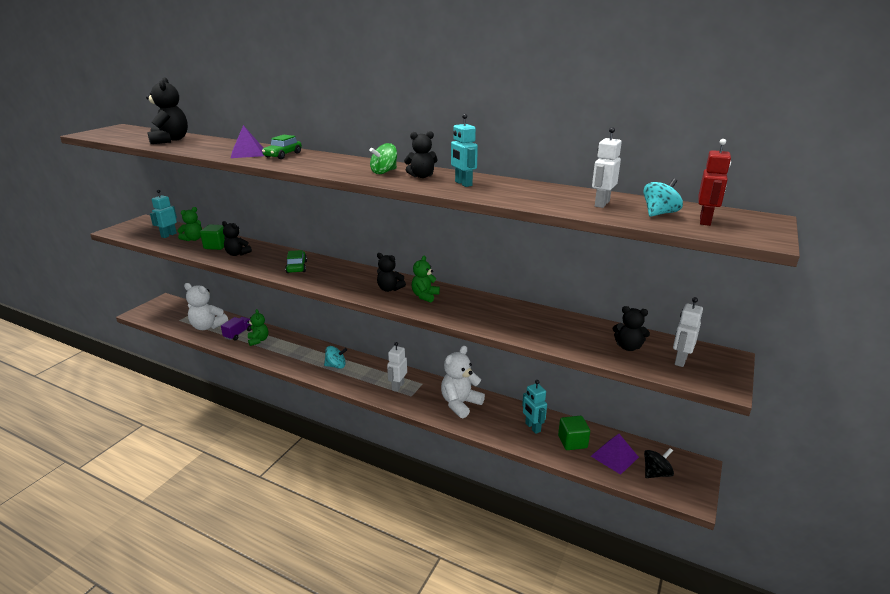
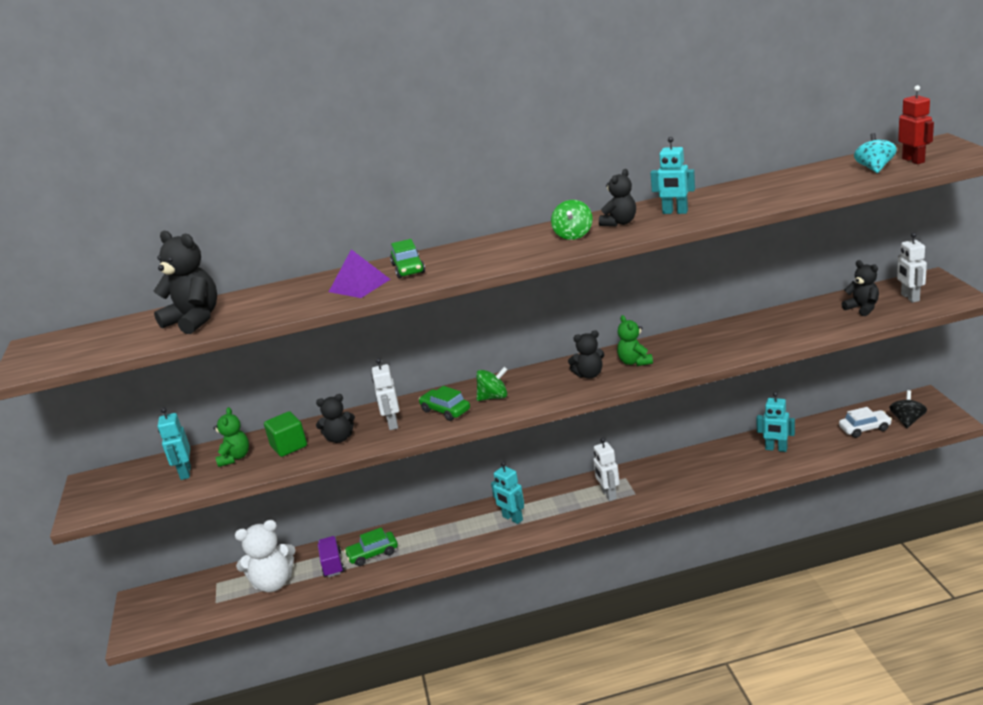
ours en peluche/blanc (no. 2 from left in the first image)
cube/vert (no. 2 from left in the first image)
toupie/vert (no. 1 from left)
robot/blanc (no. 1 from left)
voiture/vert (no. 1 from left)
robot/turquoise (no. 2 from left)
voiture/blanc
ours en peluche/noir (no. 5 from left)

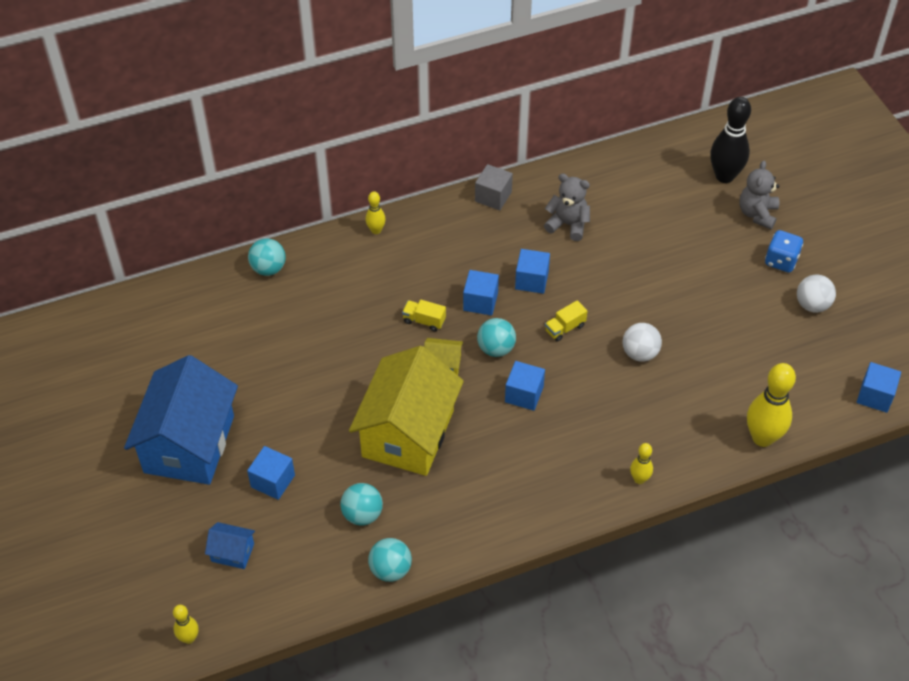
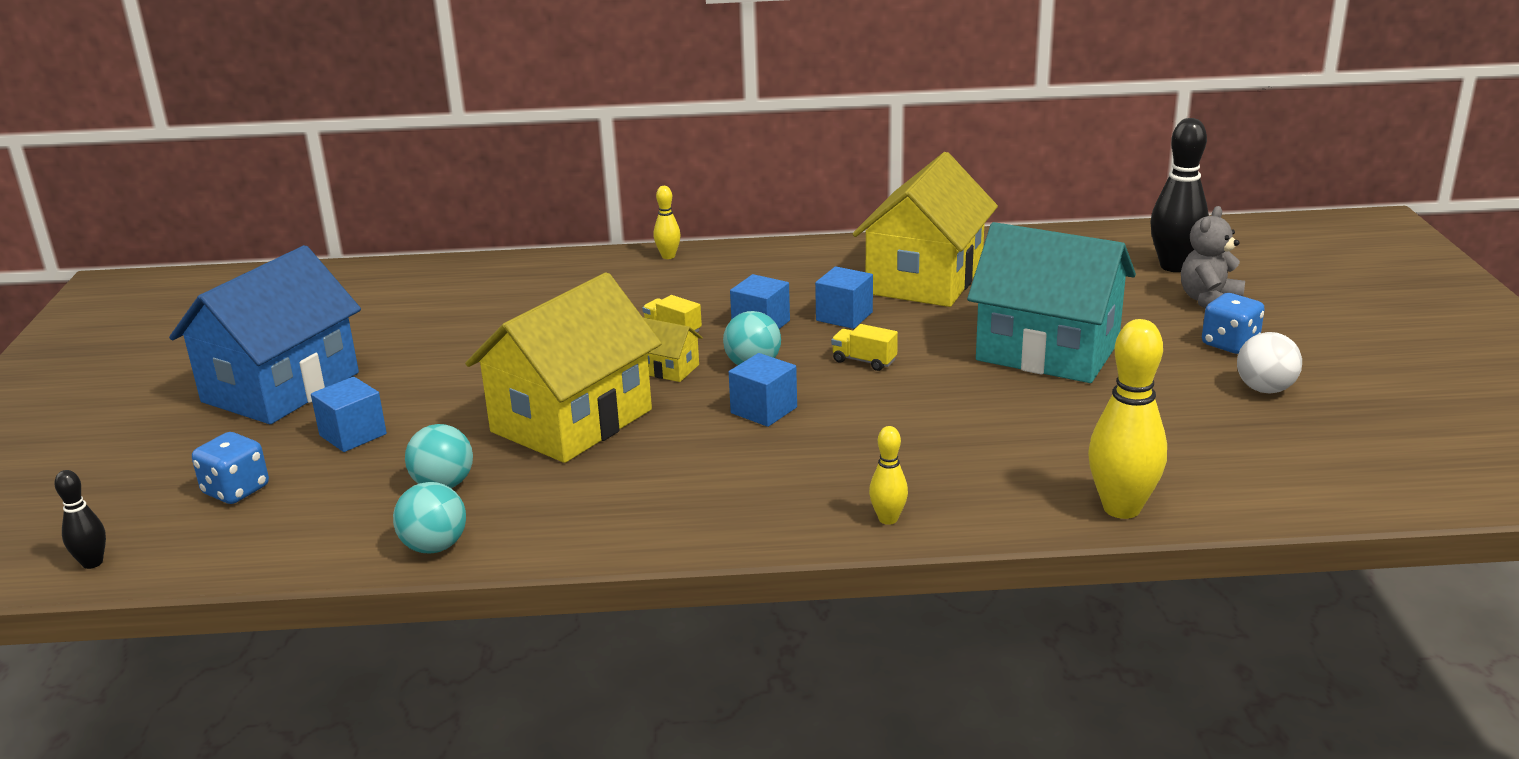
balle/turquoise (no. 1 from left in the first image)
cube/gris
balle/blanc (no. 1 from left in the first image)
cube/bleu (no. 5 from left in the first image)
maison/turquoise
dé/bleu (no. 1 from left)
maison/jaune (no. 3 from left)
quille/noir (no. 1 from left)
camion/jaune (no. 2 from left)

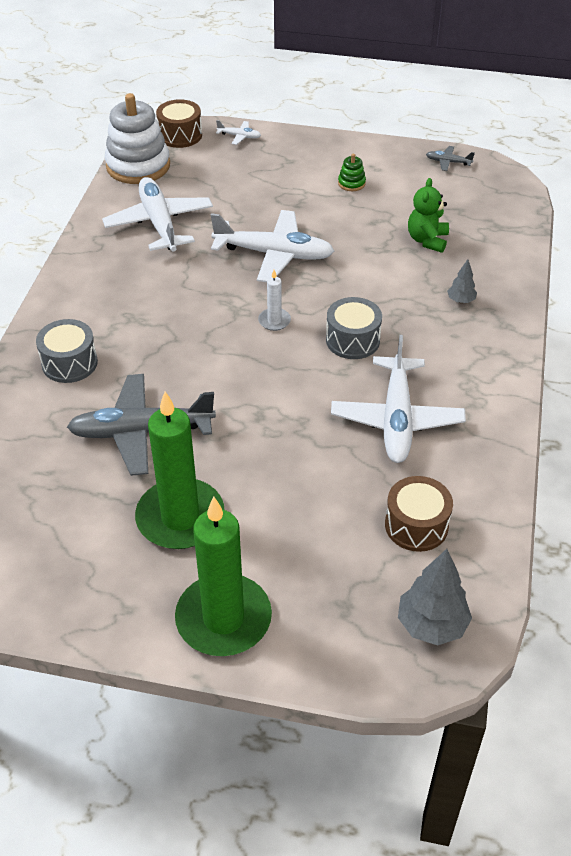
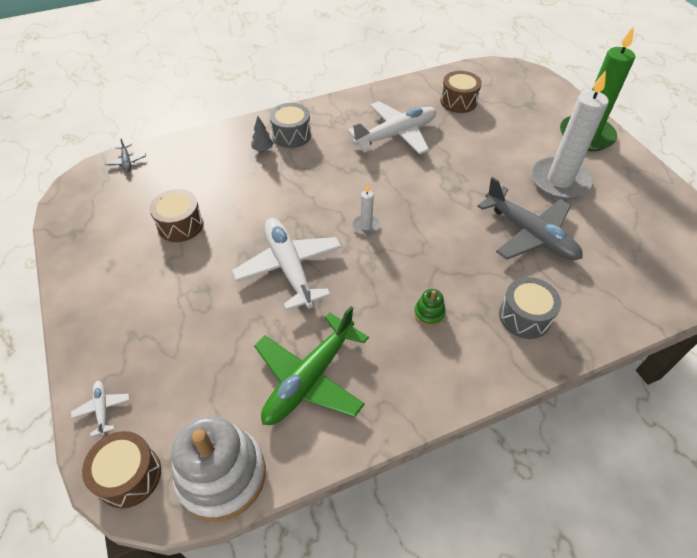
arbre/gris (no. 1 from left in the first image)
ours en peluche/vert
tambour/marron (no. 2 from left)
tambour/gris (no. 1 from left)
jouet à empiler/vert
avion/gris (no. 1 from left)
avion/vert
bougie/blanc (no. 2 from left)

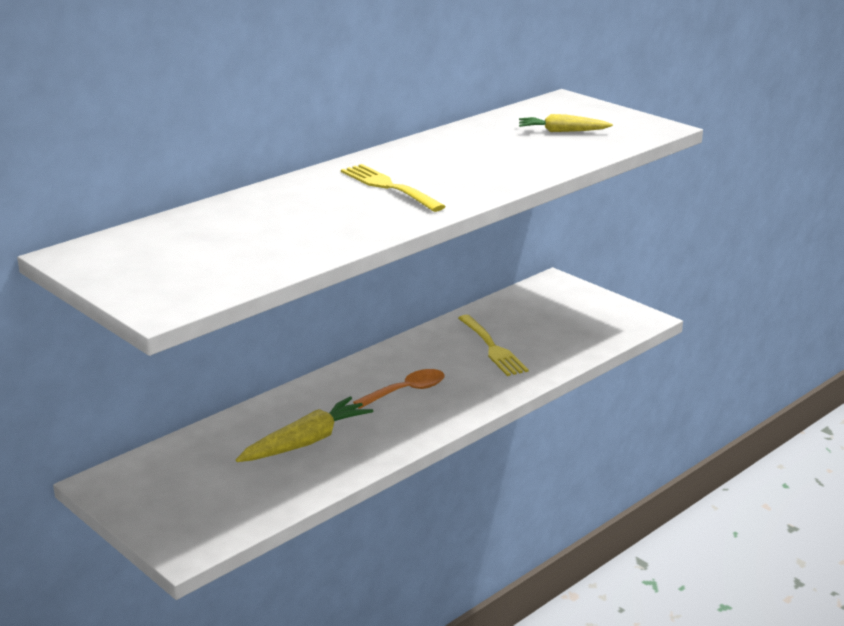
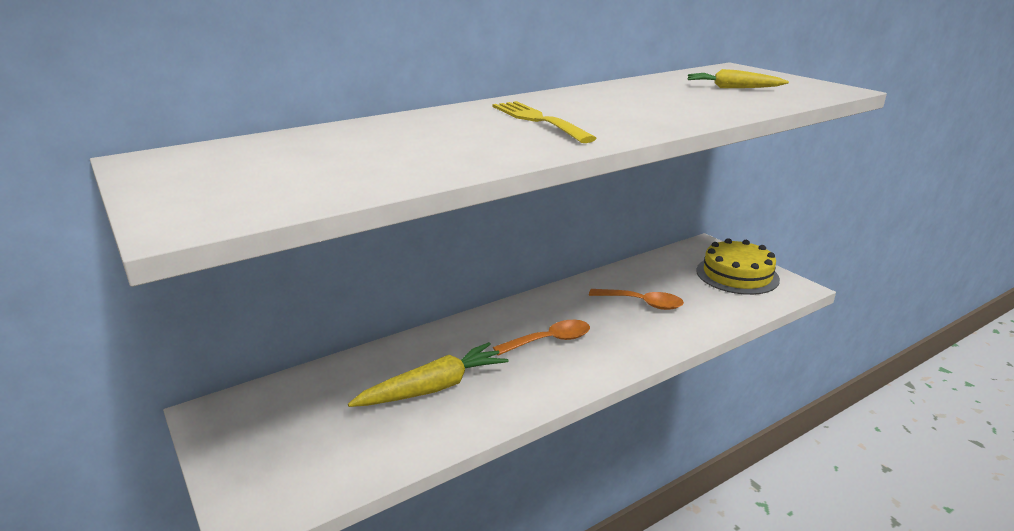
gâteau/jaune
cuillère/orange (no. 2 from left)

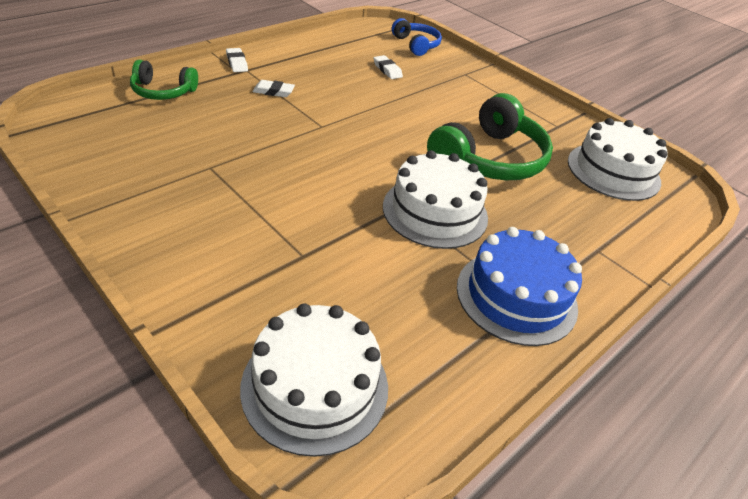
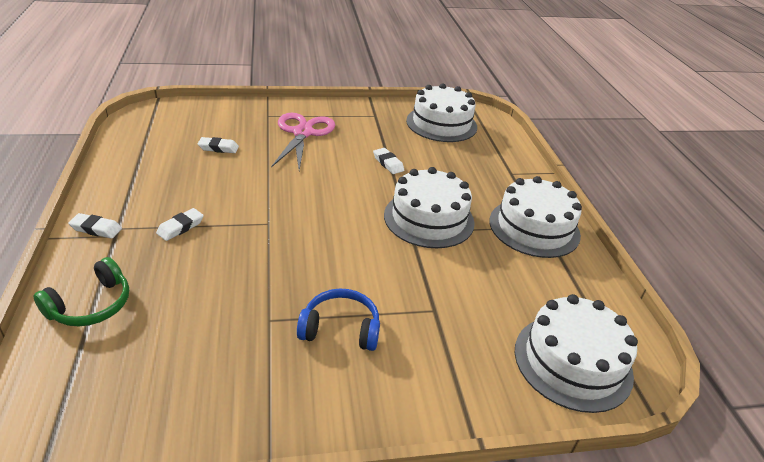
ciseaux/rose
casque audio/bleu
gomme/blanc (no. 4 from left)
gâteau/blanc (no. 3 from left)

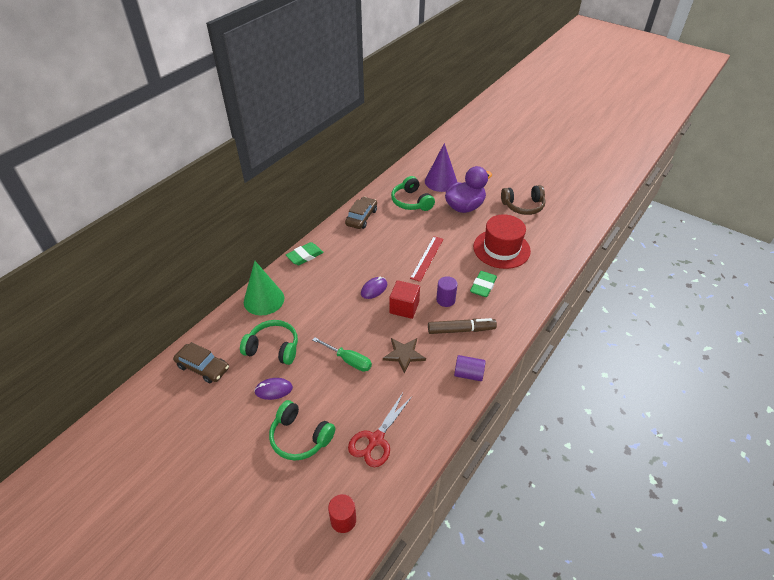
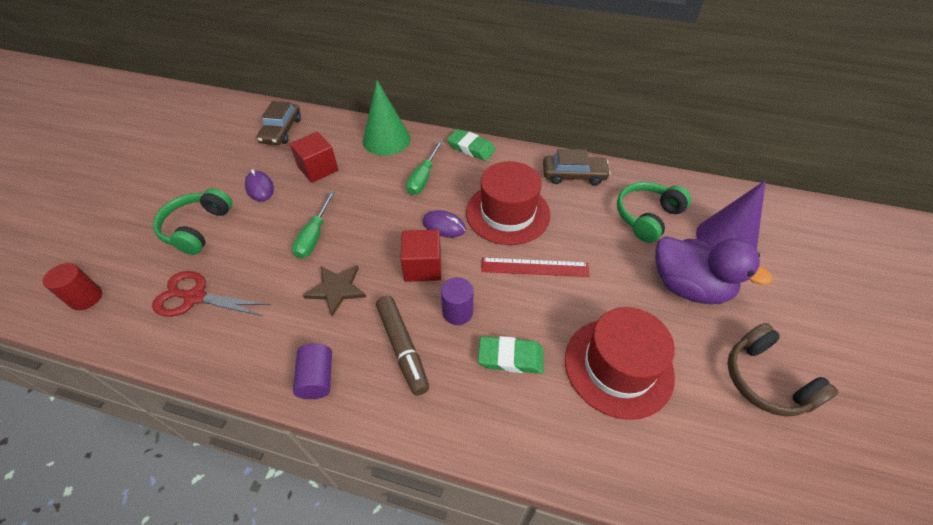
tournevis/vert (no. 2 from left)
chapeau/rouge (no. 1 from left)
cube/rouge (no. 1 from left)

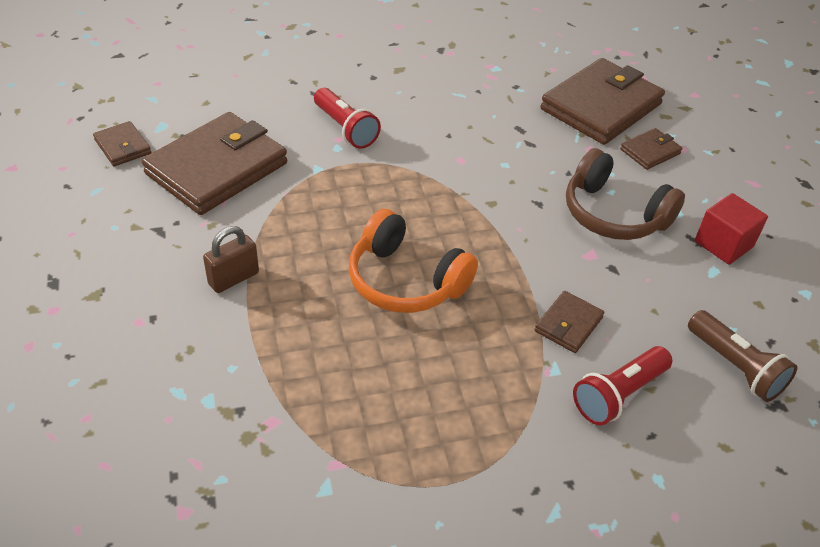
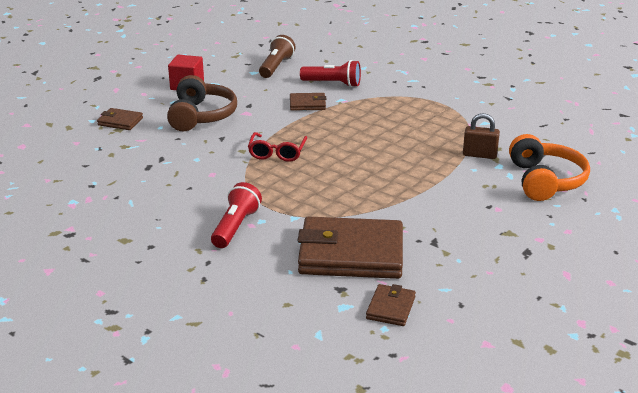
portefeuille/marron (no. 4 from left in the first image)
lunettes/rouge
cadenas/marron
casque audio/orange

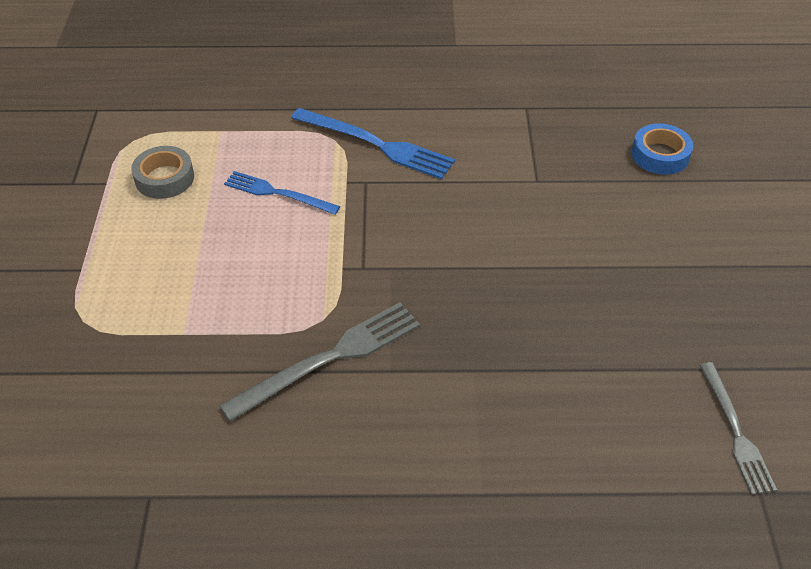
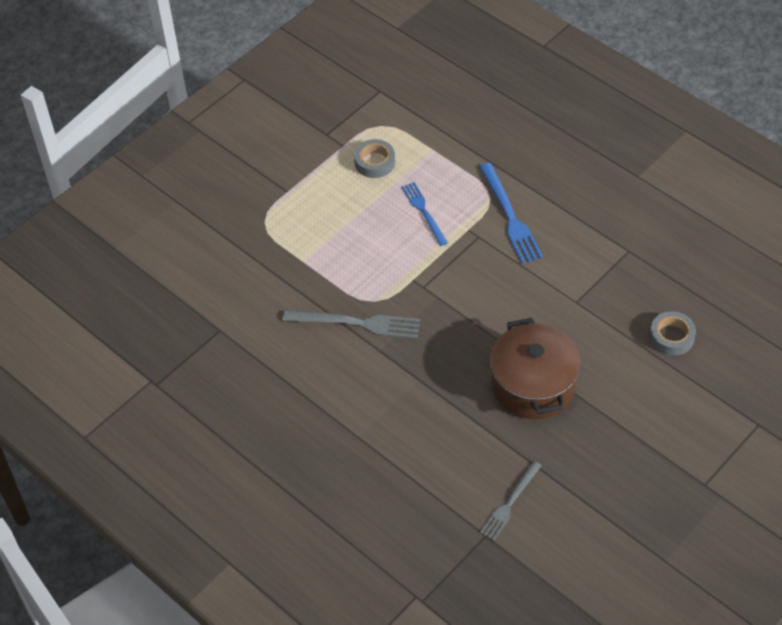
marmite/marron
ruban adhésif/gris (no. 2 from left)

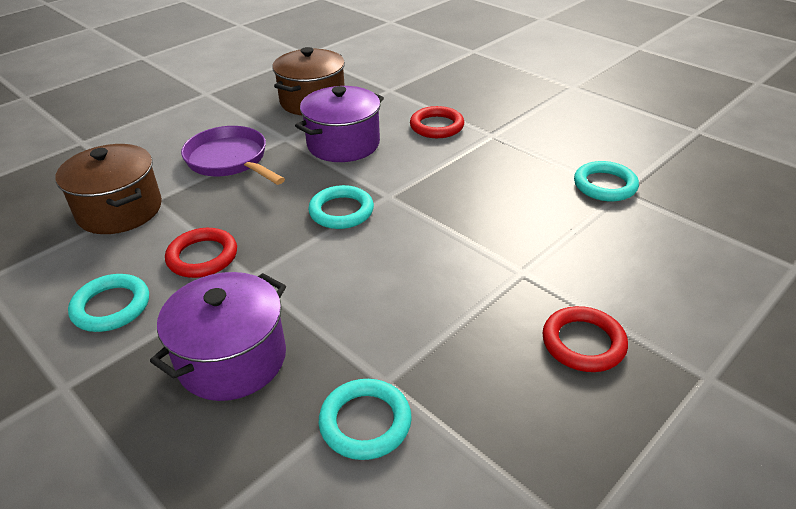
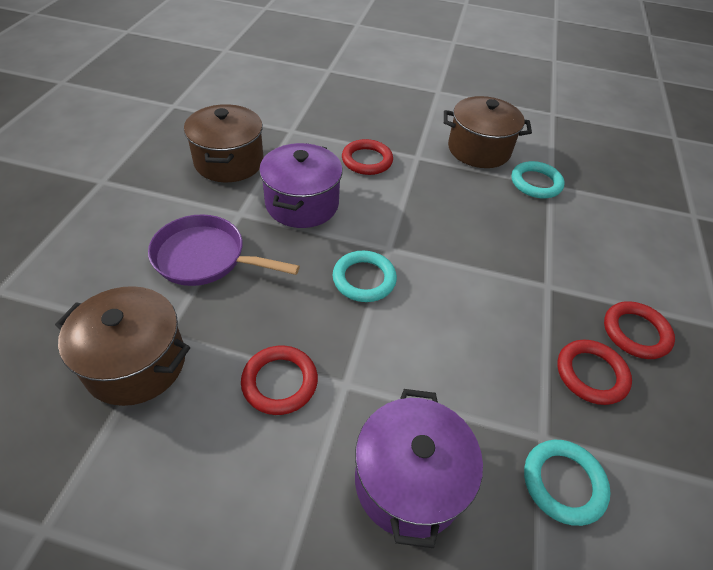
anneau/turquoise (no. 1 from left in the first image)
marmite/marron (no. 3 from left)
anneau/rouge (no. 3 from left)

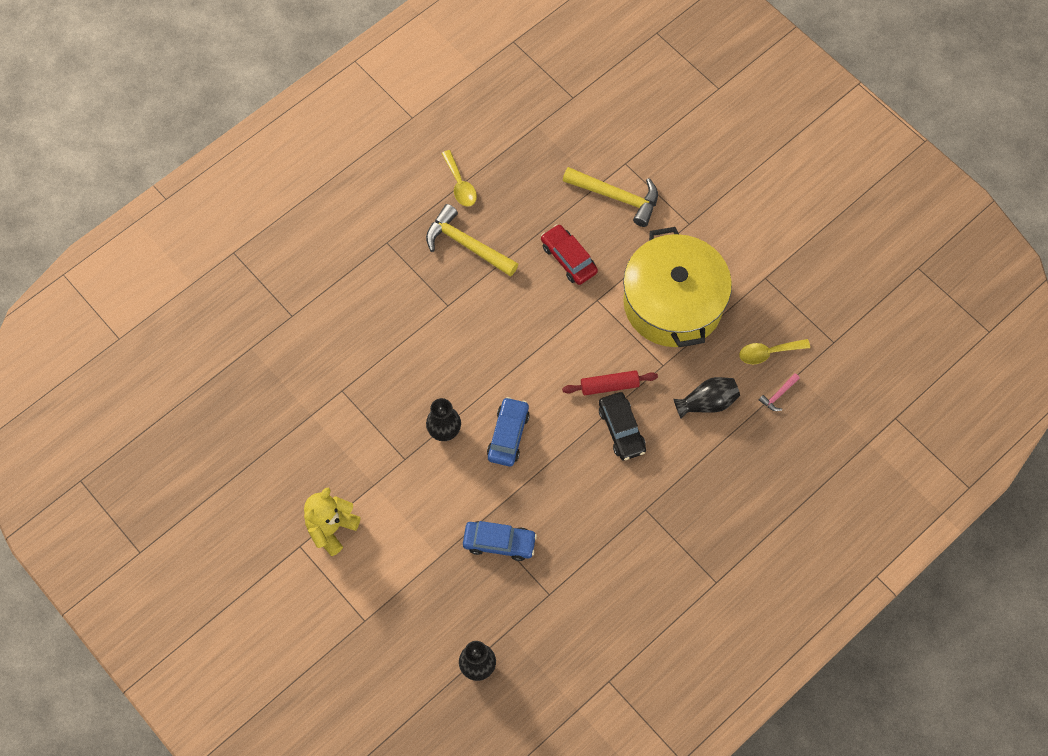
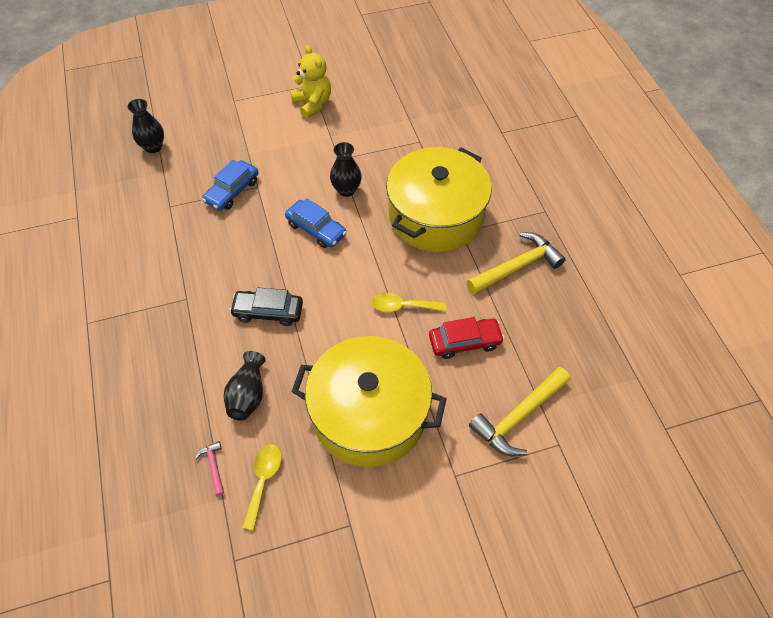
rouleau à pâtisserie/rouge
marmite/jaune (no. 2 from left)
cuillère/jaune (no. 2 from left)

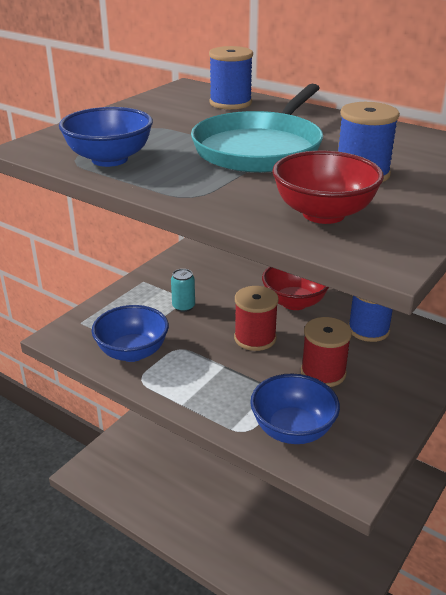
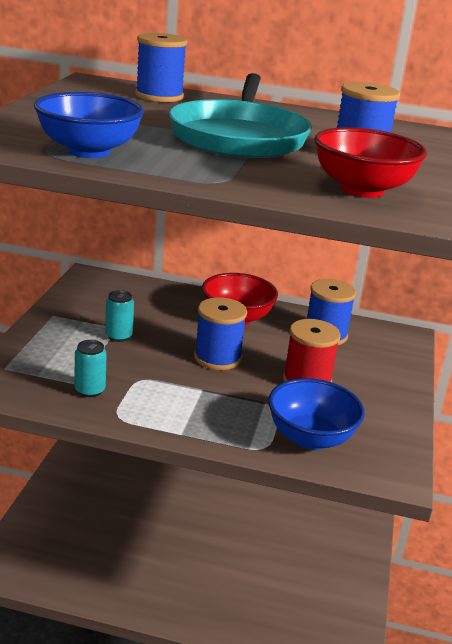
canette/turquoise (no. 1 from left)
bobine/bleu (no. 2 from left)

